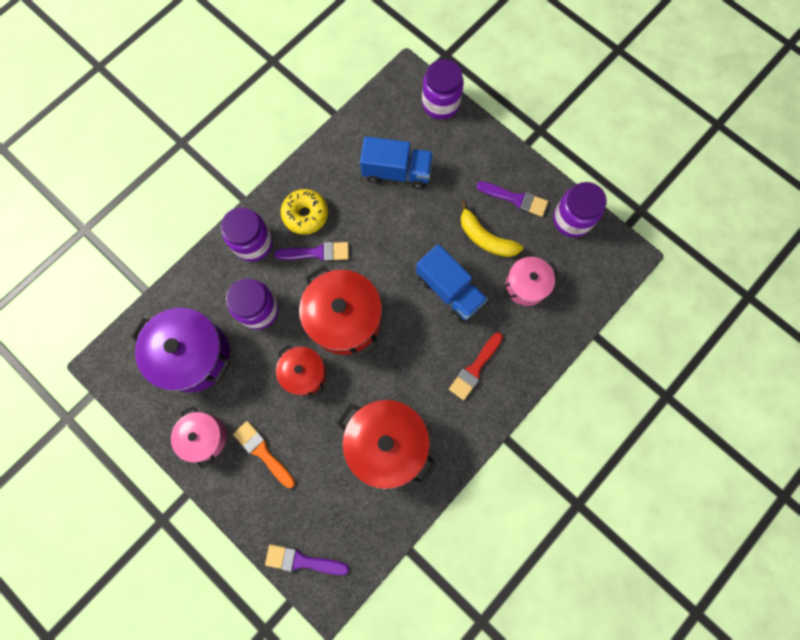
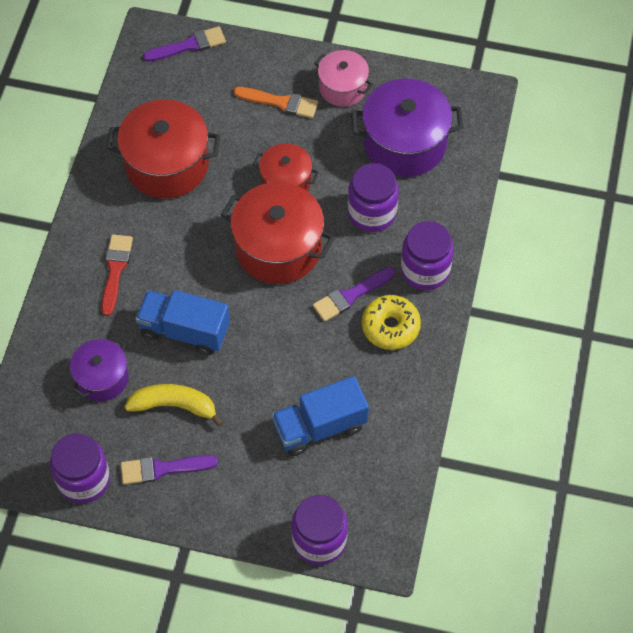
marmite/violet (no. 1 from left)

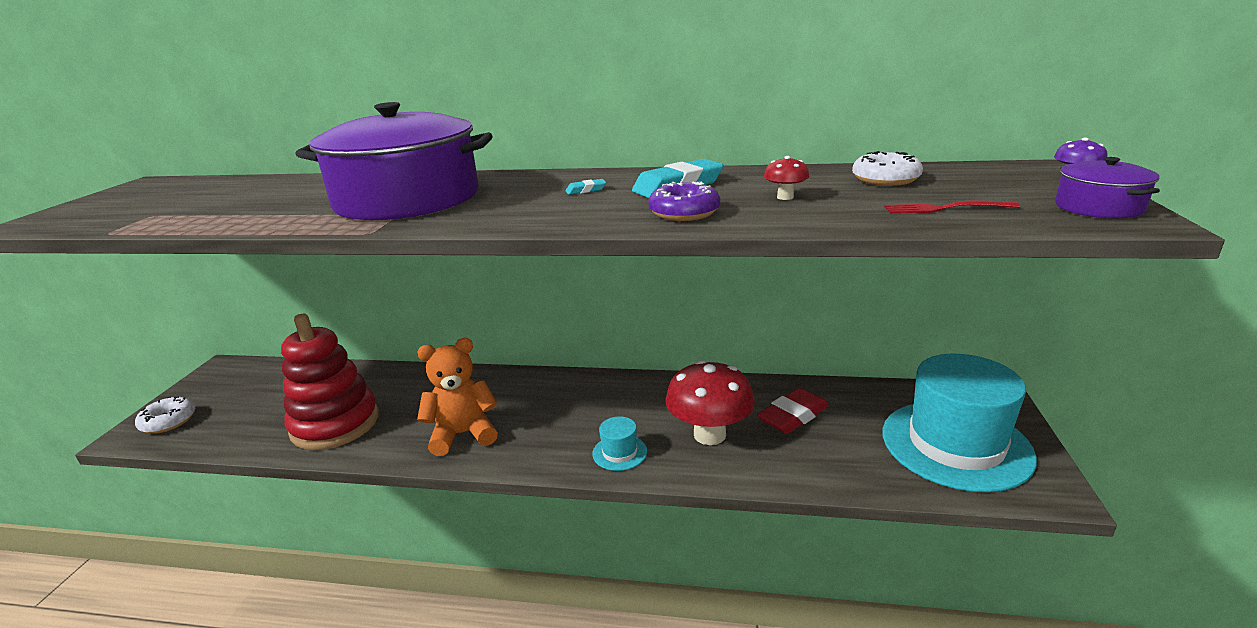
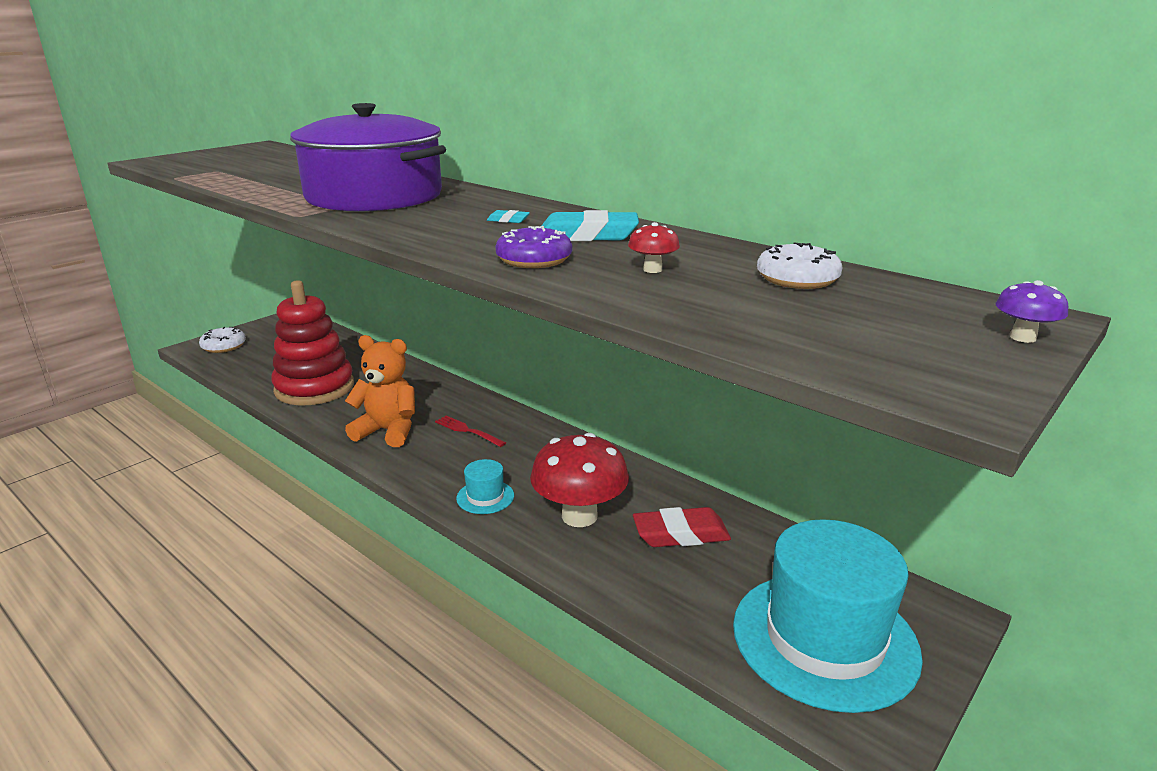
marmite/violet (no. 2 from left in the first image)
fourchette/rouge

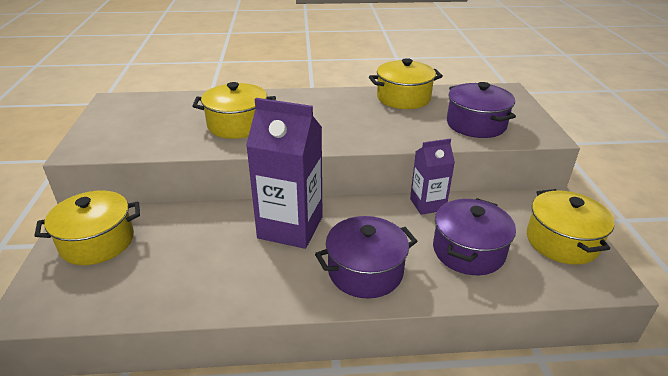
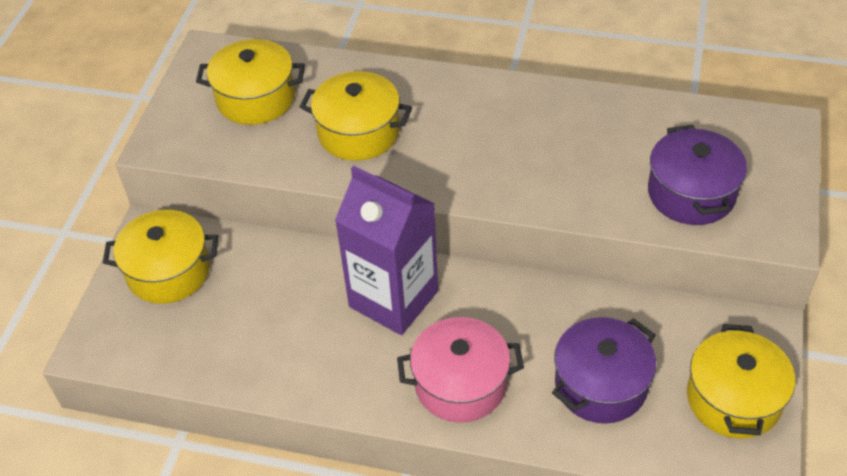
brique de lait/violet (no. 2 from left in the first image)
marmite/jaune (no. 2 from left)
marmite/rose

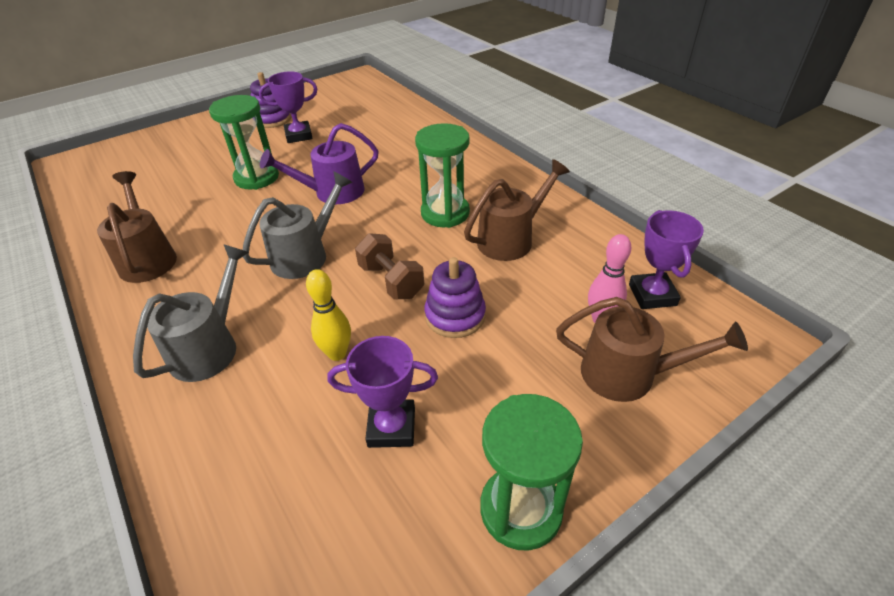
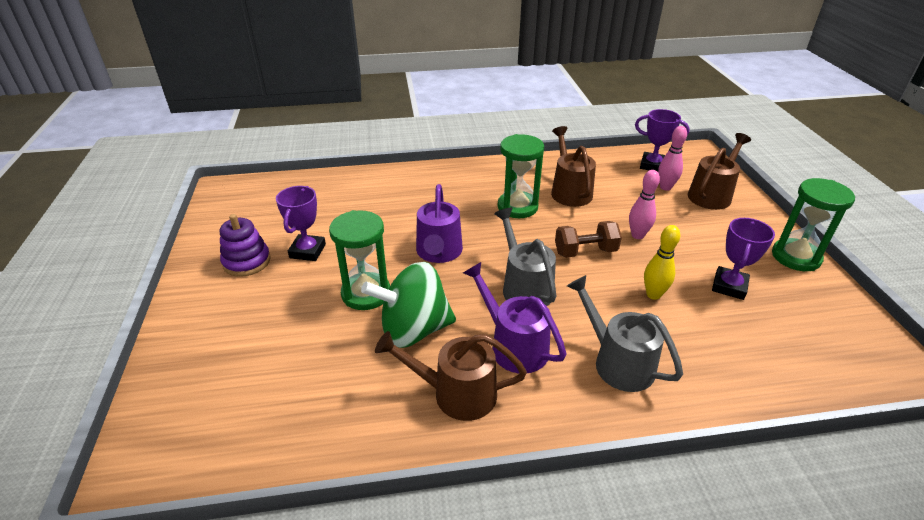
toupie/vert
arrosoir/violet (no. 2 from left)
quille/rose (no. 1 from left)

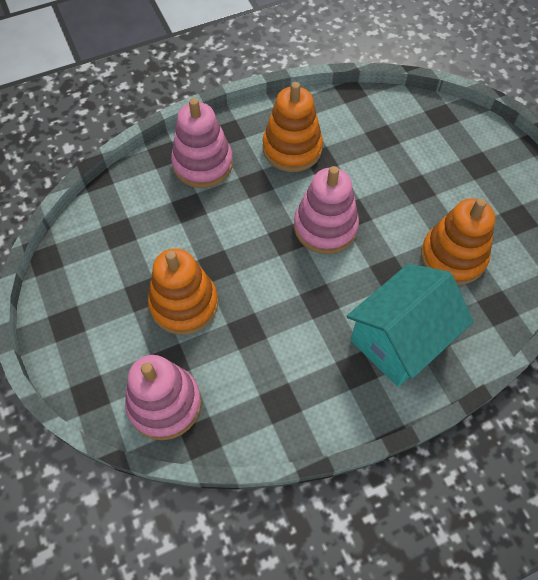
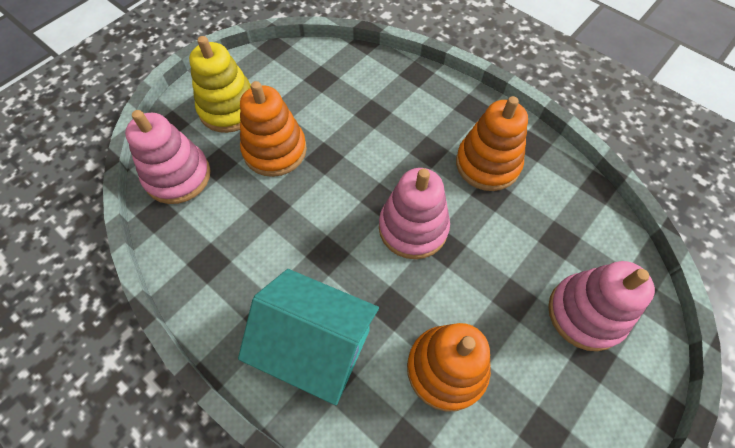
jouet à empiler/jaune
jouet à empiler/rose (no. 3 from left)

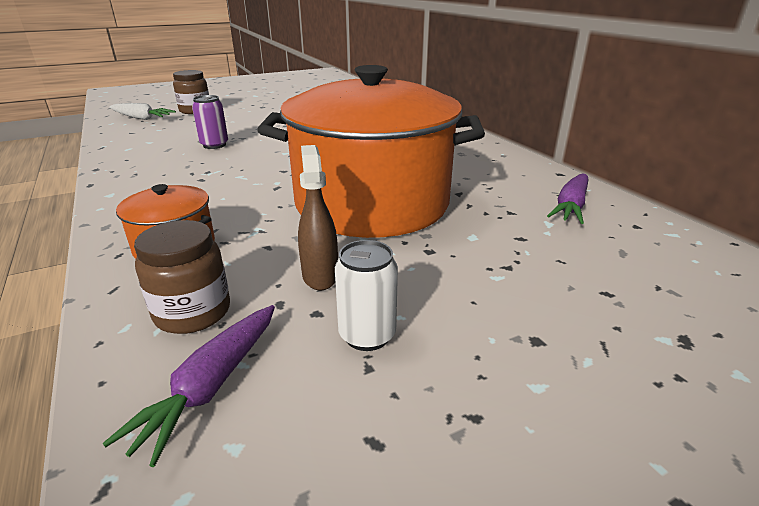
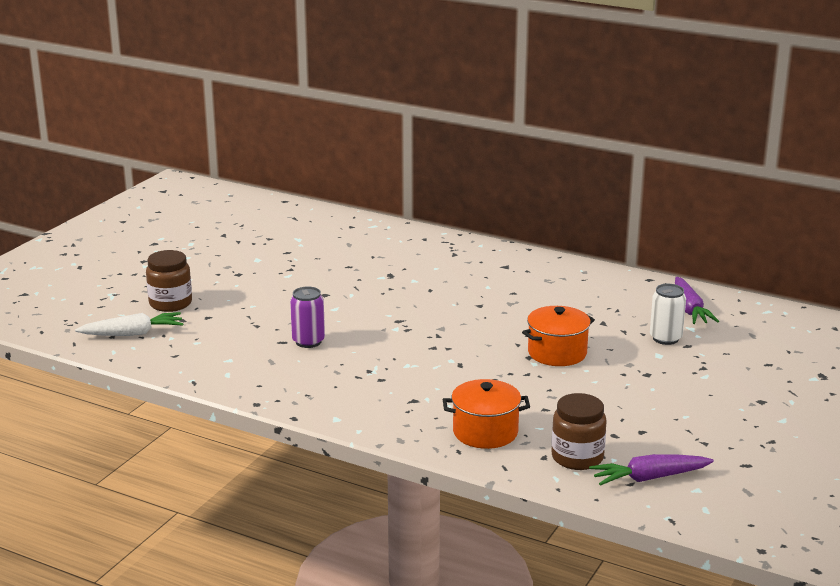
vaporisateur/marron
canette/blanc
carotte/violet (no. 1 from left)
marmite/orange (no. 2 from left)

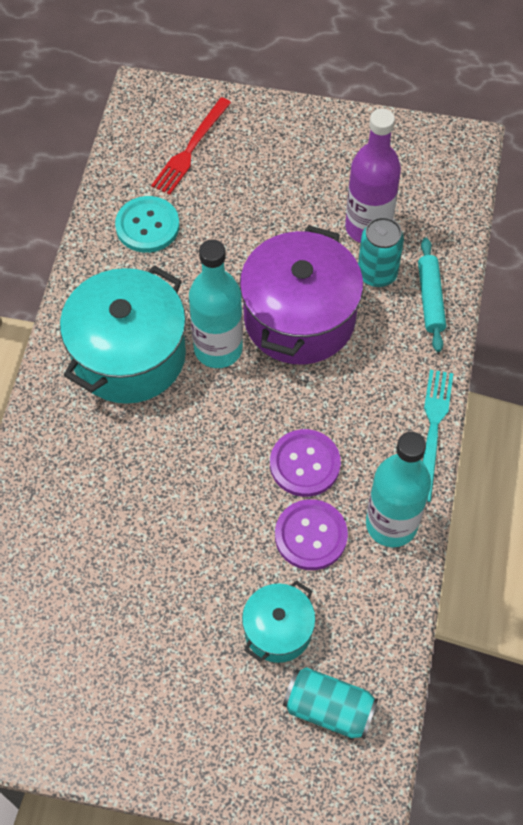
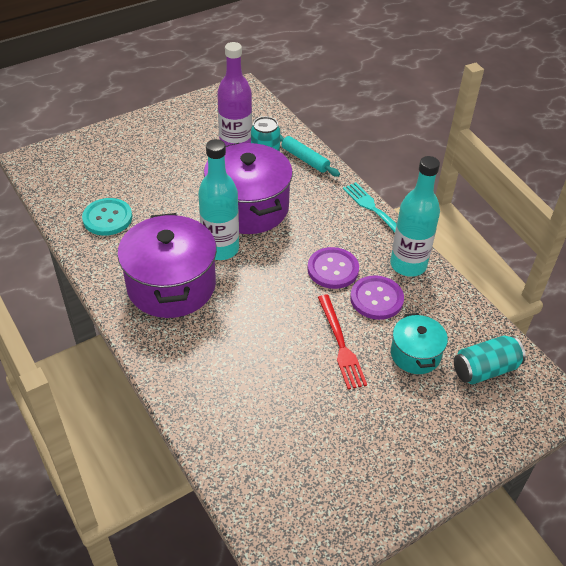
fourchette/rouge
marmite/violet (no. 1 from left)

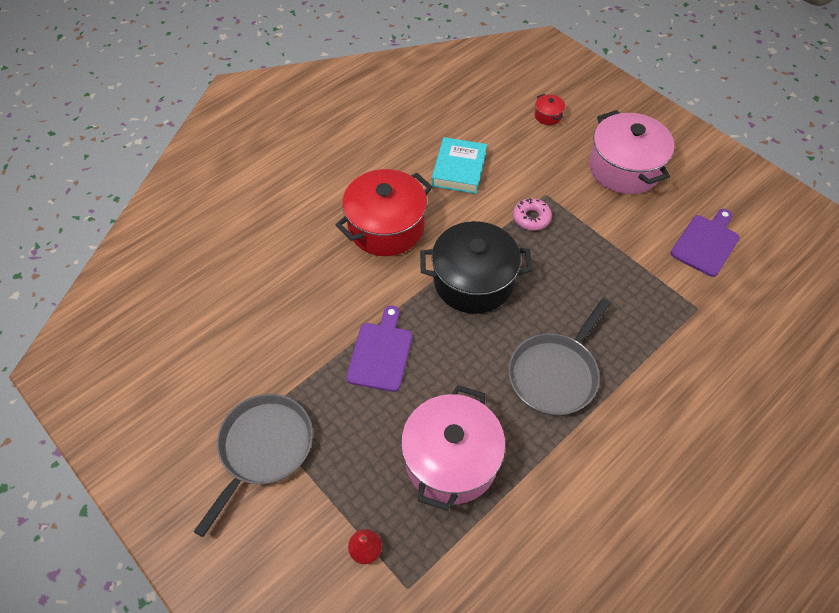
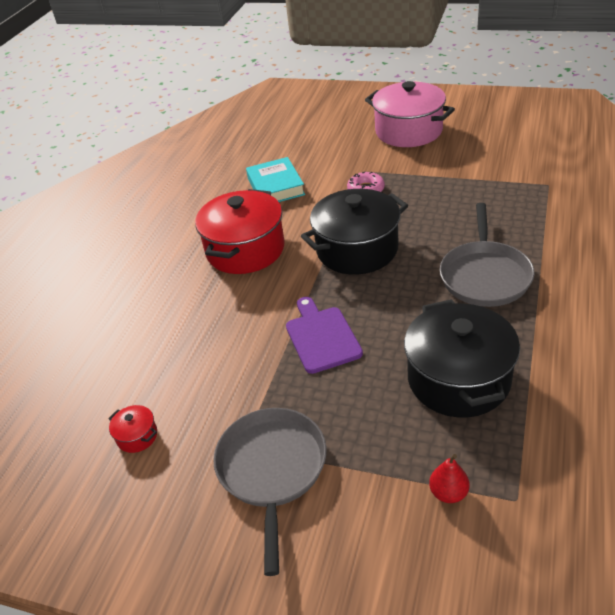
planche à découper/violet (no. 2 from left in the first image)
marmite/rouge (no. 1 from left)
marmite/noir (no. 2 from left)

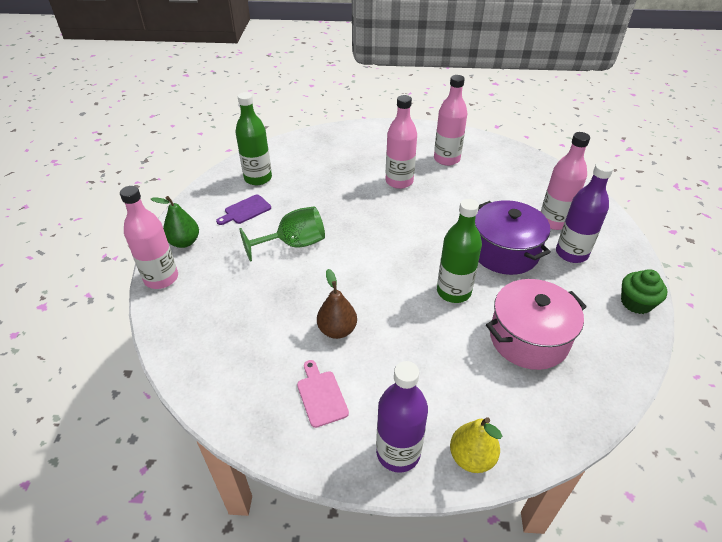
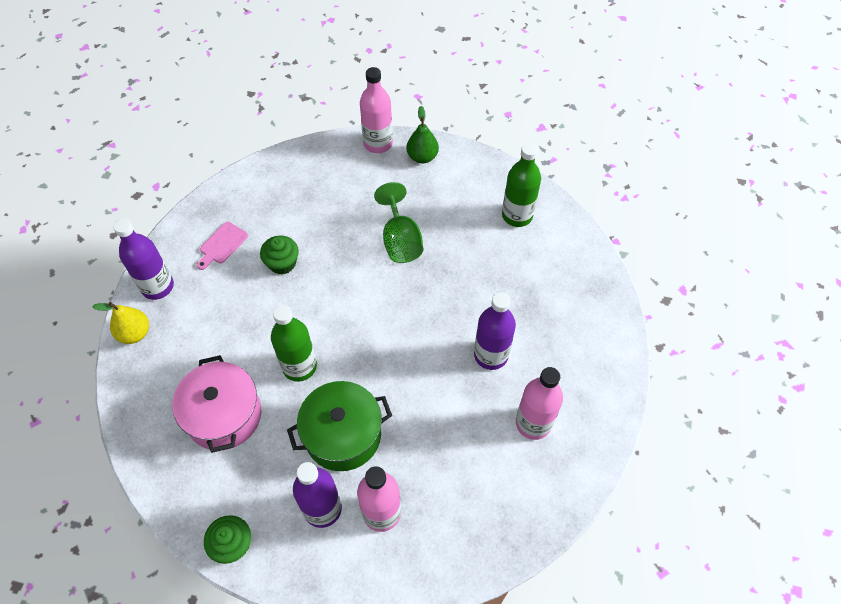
planche à découper/violet
muffin/vert (no. 2 from left)
bouteille/violet (no. 3 from left)
marmite/vert
planche à découper/rose

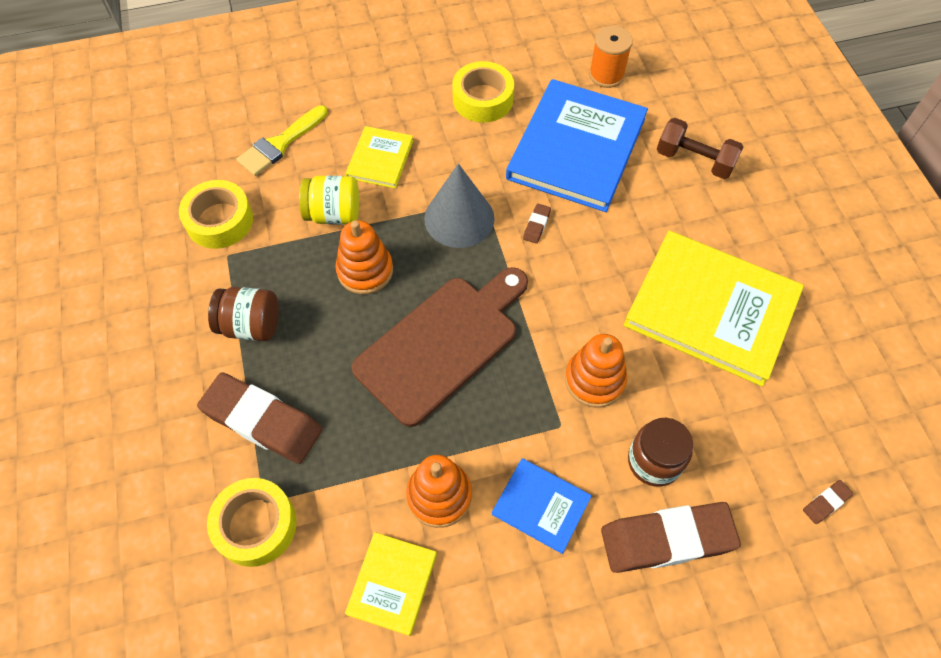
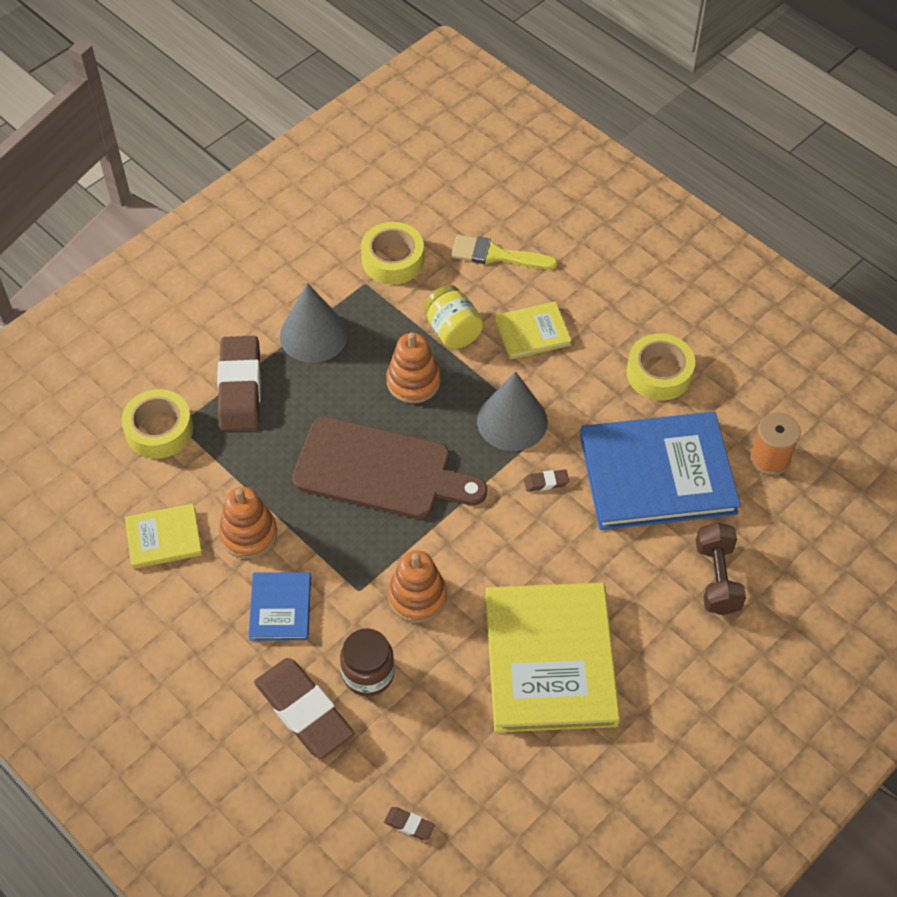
cône/gris (no. 1 from left)

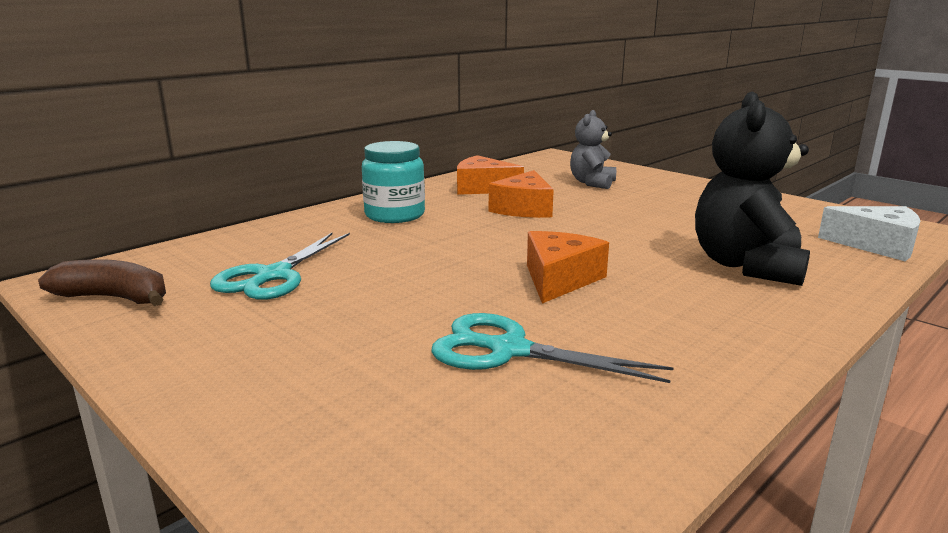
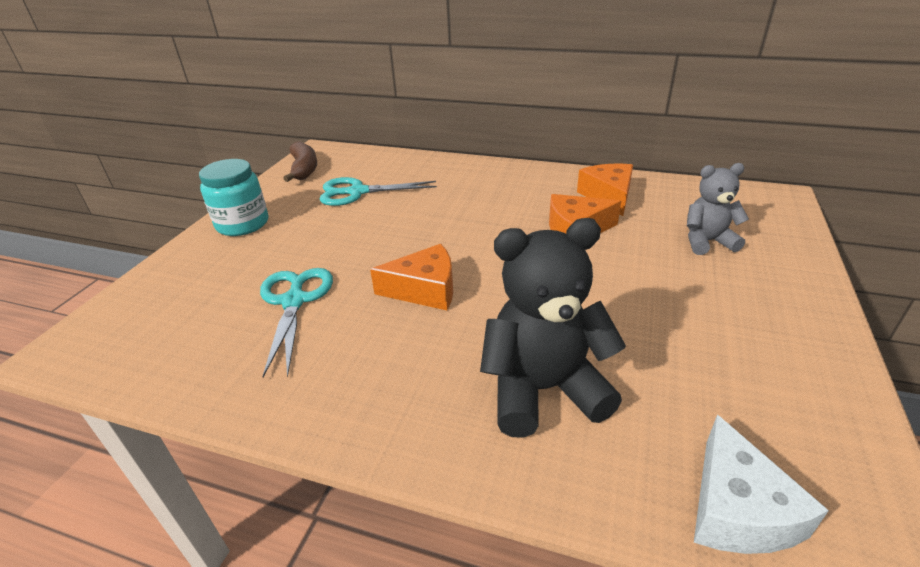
bocal/turquoise

